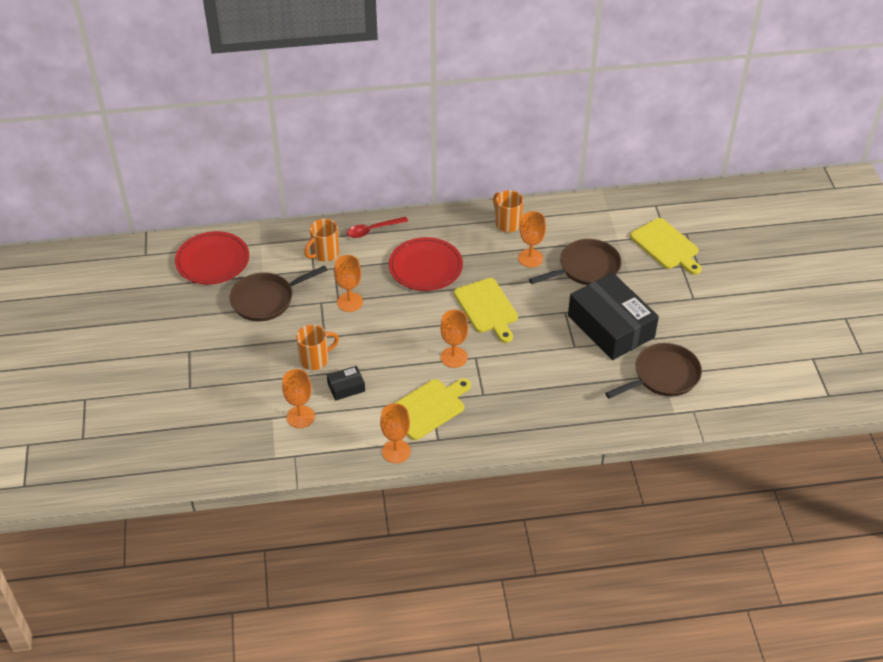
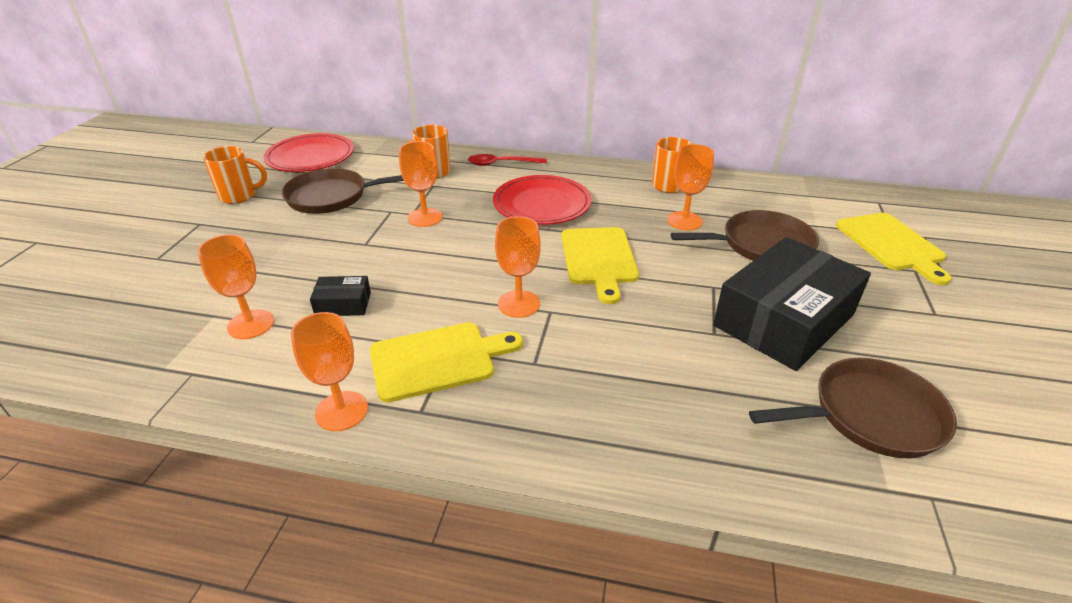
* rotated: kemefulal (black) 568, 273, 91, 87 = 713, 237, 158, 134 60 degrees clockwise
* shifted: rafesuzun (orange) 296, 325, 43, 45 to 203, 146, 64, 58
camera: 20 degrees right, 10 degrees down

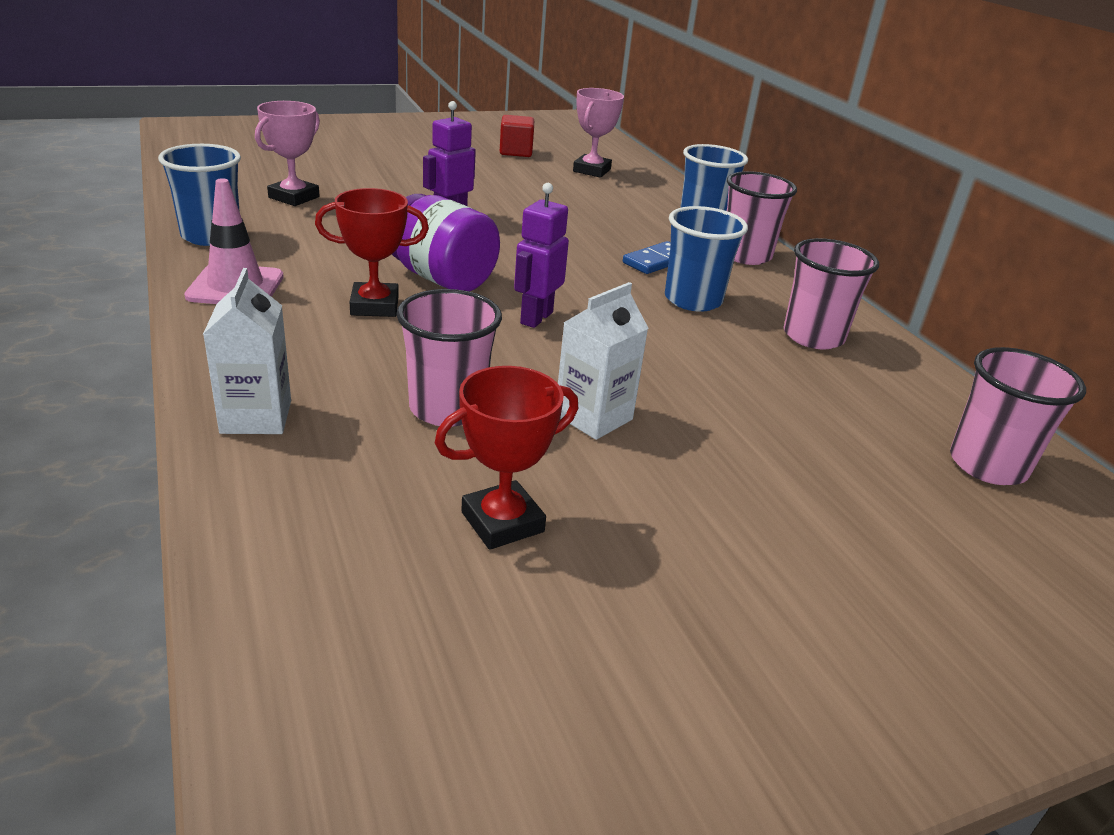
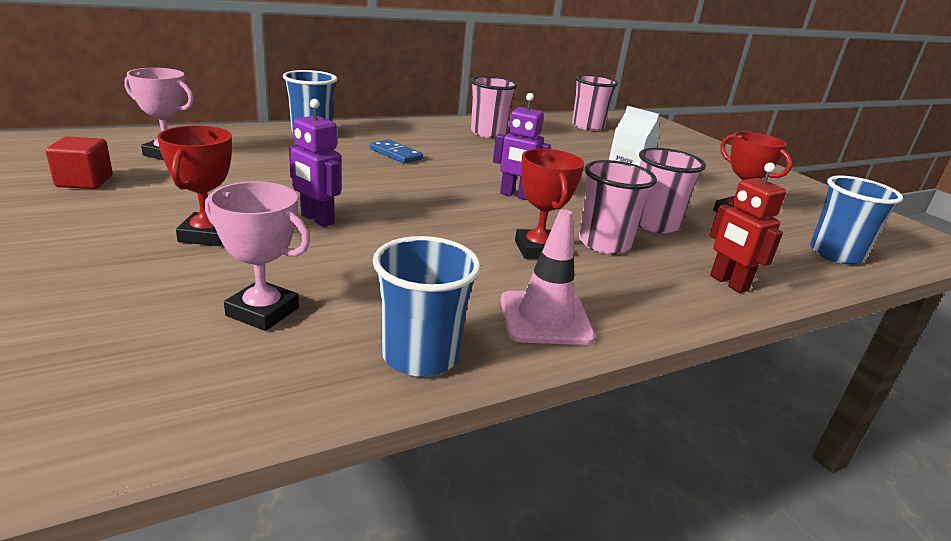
* shifted: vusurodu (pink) 727, 171, 70, 94 to 579, 160, 78, 94
* gone: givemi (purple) 392, 194, 108, 98
* shifted: vusurodu (blue) 665, 206, 83, 106 to 810, 175, 93, 89
* swapped: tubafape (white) 203, 268, 88, 166 to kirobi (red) 709, 162, 77, 131
* new: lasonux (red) 157, 125, 75, 121
camera: 95 degrees left, 5 degrees down

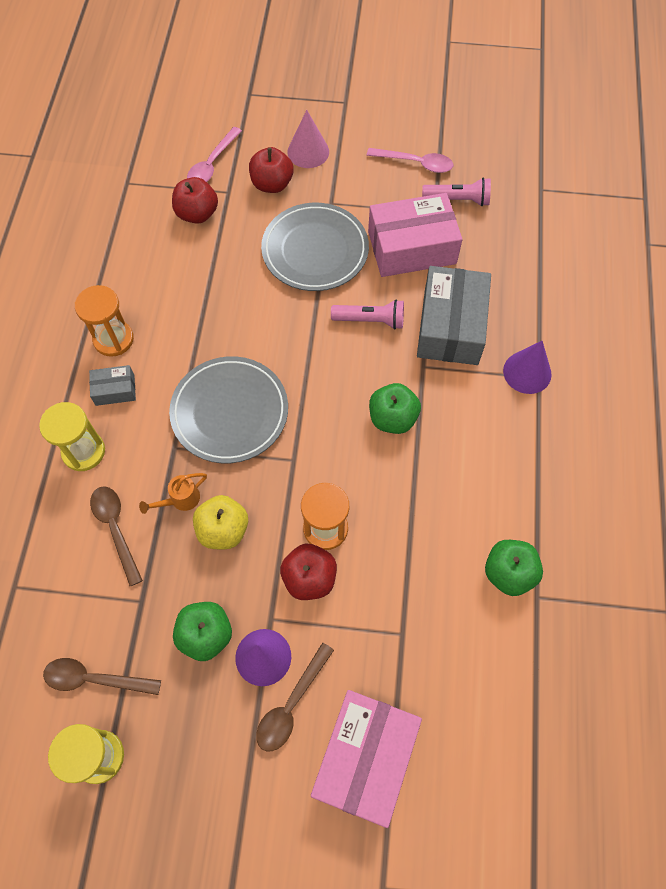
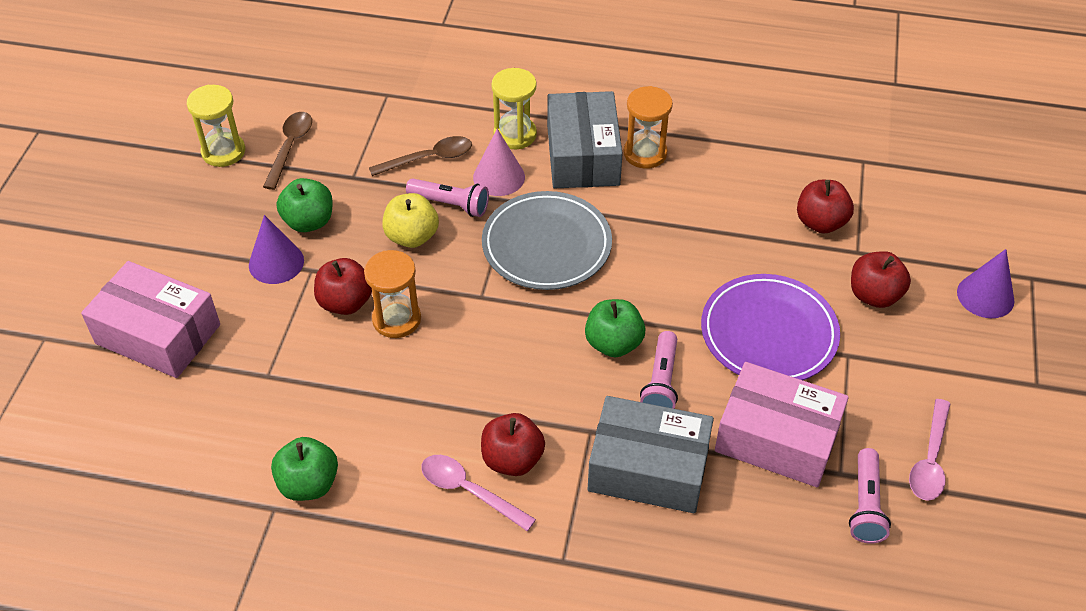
* shifted: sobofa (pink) 287, 110, 42, 58 to 473, 129, 52, 67
* shifted: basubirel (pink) 187, 127, 55, 55 to 421, 455, 115, 76
* rotated: kemefulal (pink) 368, 193, 94, 84 = 715, 362, 134, 125 60 degrees counterclockwise
* repainted: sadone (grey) 261, 203, 108, 88 to sadone (purple) 701, 274, 139, 106
* shifted: sobofa (purple) 503, 341, 49, 53 to 957, 249, 58, 69
* scaled: kemefulal (grey) 89, 365, 47, 41 = 547, 91, 76, 98 x2.11
* shifted: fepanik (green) 369, 383, 52, 51 to 585, 299, 61, 58
* swapped: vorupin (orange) 139, 473, 68, 41 to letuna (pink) 406, 178, 83, 39
* gone: basubirel (brown) 256, 642, 78, 109
* new: fepanik (red) 481, 413, 64, 63
camera: 95 degrees right, 15 degrees down

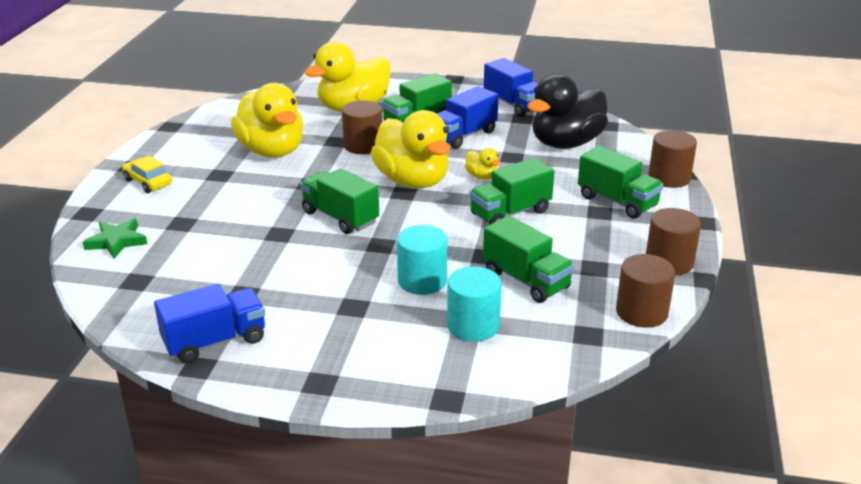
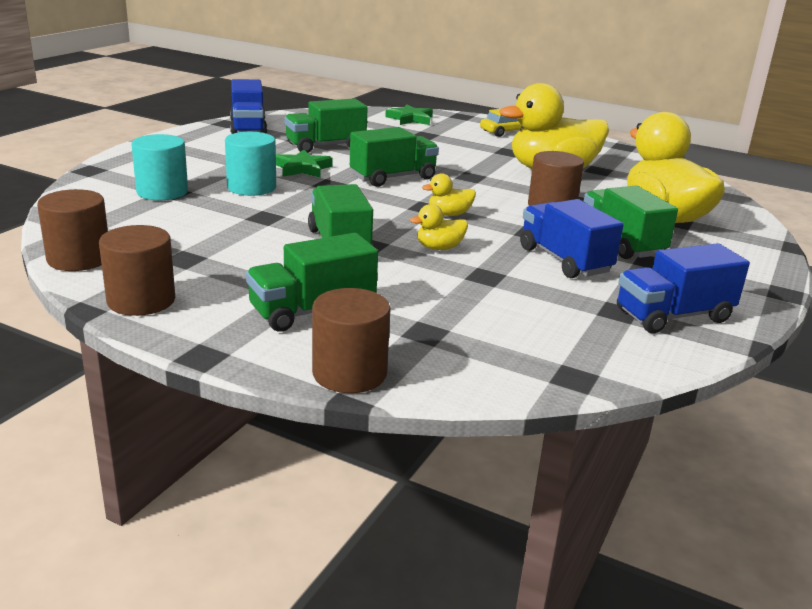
* gone: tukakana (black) 527, 74, 81, 75
* scaled: tukakana (yellow) 371, 110, 79, 79 = 422, 173, 54, 43 x0.42
* shifted: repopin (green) 483, 215, 91, 88 to 284, 98, 84, 55
* new: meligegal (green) 276, 150, 57, 28
camera: 105 degrees right, 5 degrees down

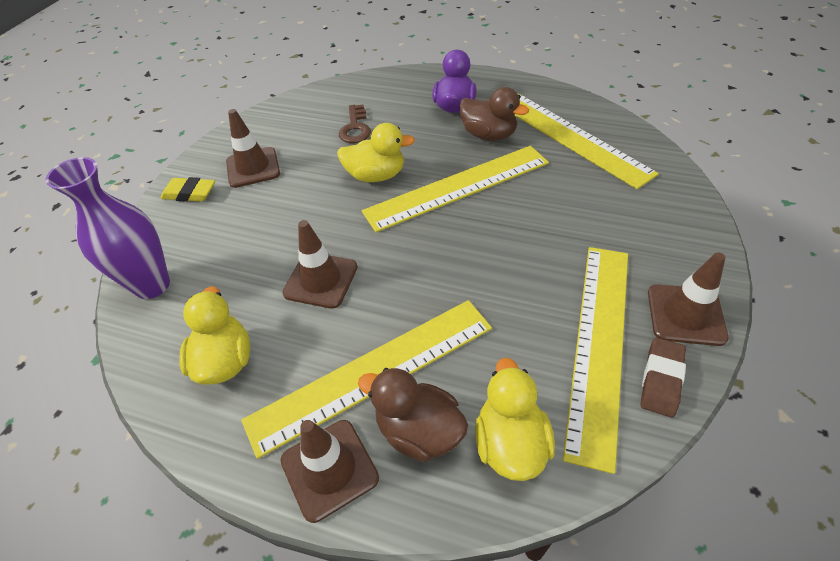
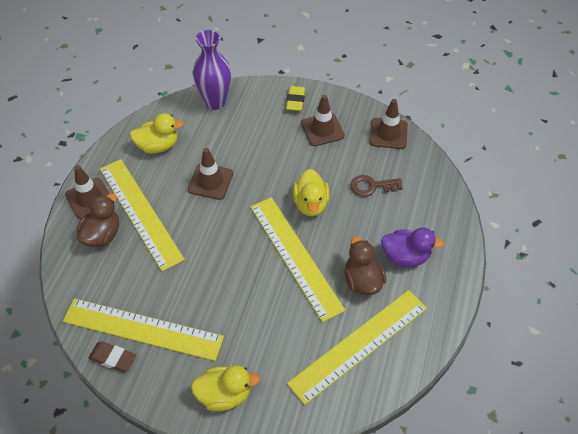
* rotated: tukakana (brown) 459, 87, 70, 54 = 344, 236, 42, 59 135 degrees clockwise
* shifted: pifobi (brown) 648, 252, 81, 94 to 370, 99, 38, 50
* shifted: tukakana (yellow) 475, 358, 80, 123 to 191, 365, 69, 46
camera: 85 degrees right, 5 degrees up

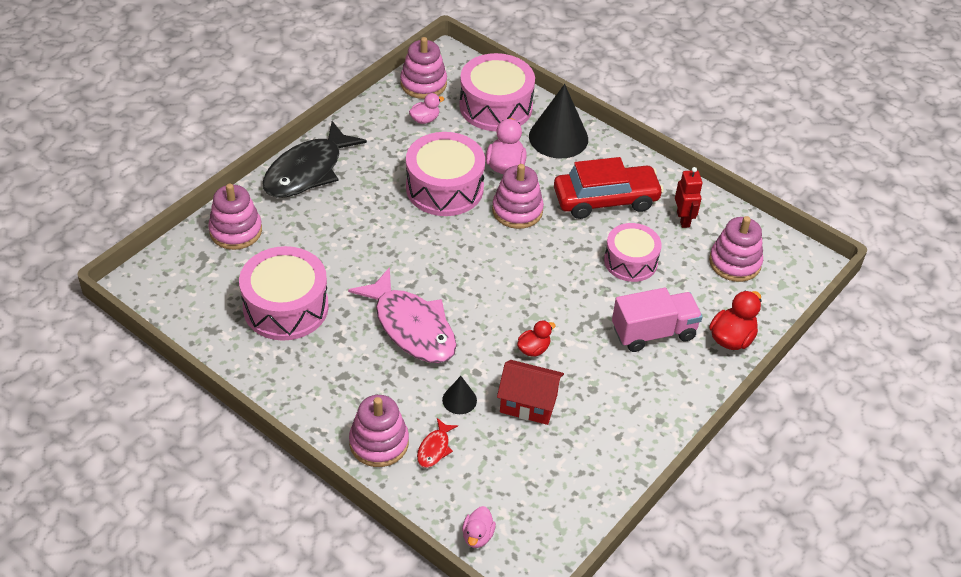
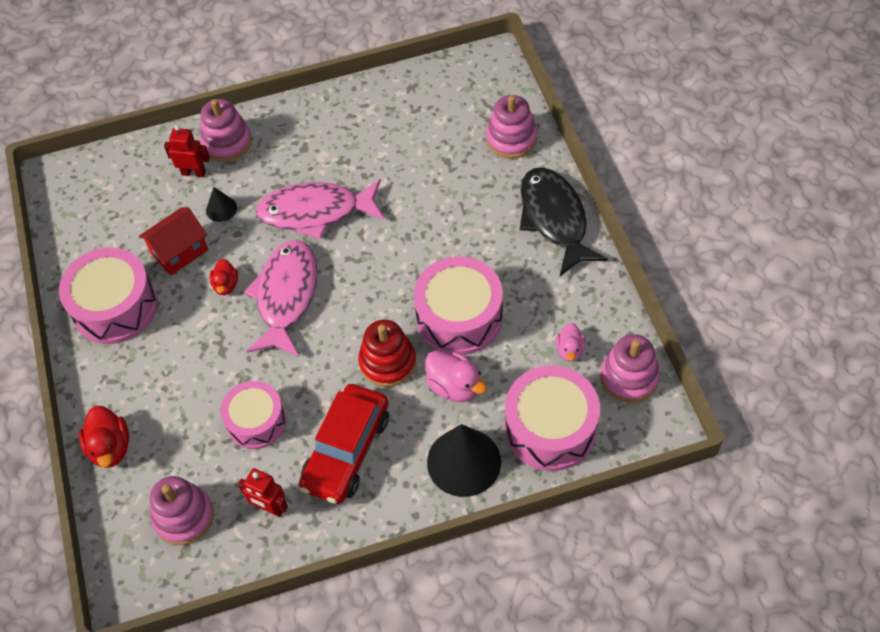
* repainted: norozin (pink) 492, 164, 52, 65 to norozin (red) 358, 320, 58, 67
* shifted: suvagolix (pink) 239, 246, 90, 95 to 59, 248, 99, 96
* gone: repopin (pink) 612, 288, 91, 64
* swapped: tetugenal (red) 417, 418, 41, 50 to kirobi (red) 164, 125, 46, 52
* gone: tukakana (pink) 462, 506, 34, 42
* new: tetugenal (pink) 244, 240, 74, 116
camera: 130 degrees right, 10 degrees up

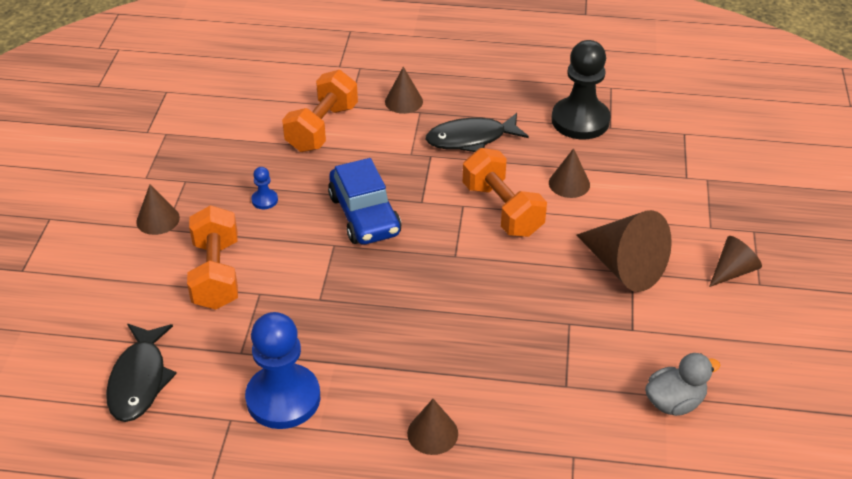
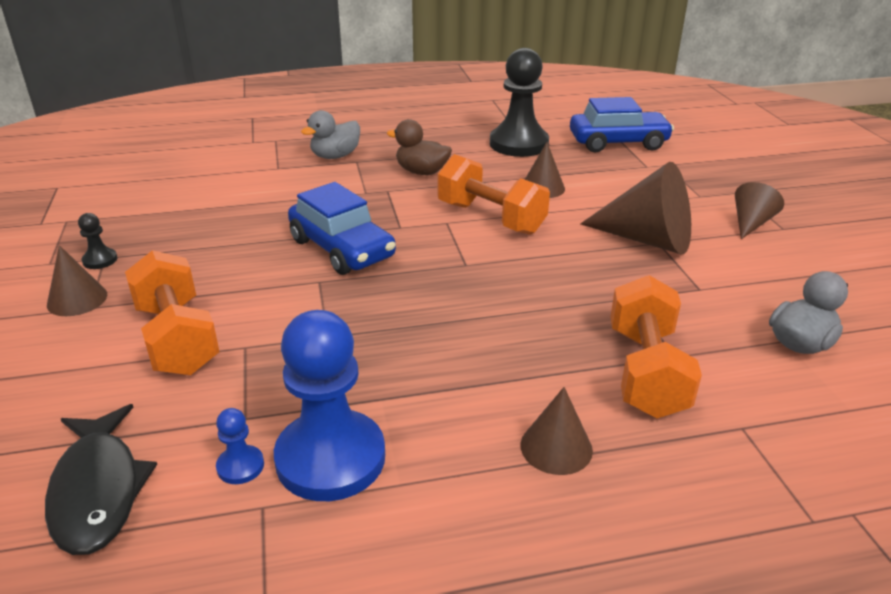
* swapped: sobofa (brown) 385, 67, 38, 47 to tukakana (grey) 301, 110, 59, 49
* shifted: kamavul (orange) 282, 70, 76, 82 to 610, 275, 92, 143
* swapped: tetugenal (black) 426, 113, 103, 39 to tukakana (brown) 387, 119, 65, 56
* shifted: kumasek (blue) 251, 167, 27, 42 to 216, 408, 48, 76
* new: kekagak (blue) 570, 97, 104, 55
* new: kumasek (black) 78, 213, 39, 56
camera: 20 degrees left, 10 degrees down

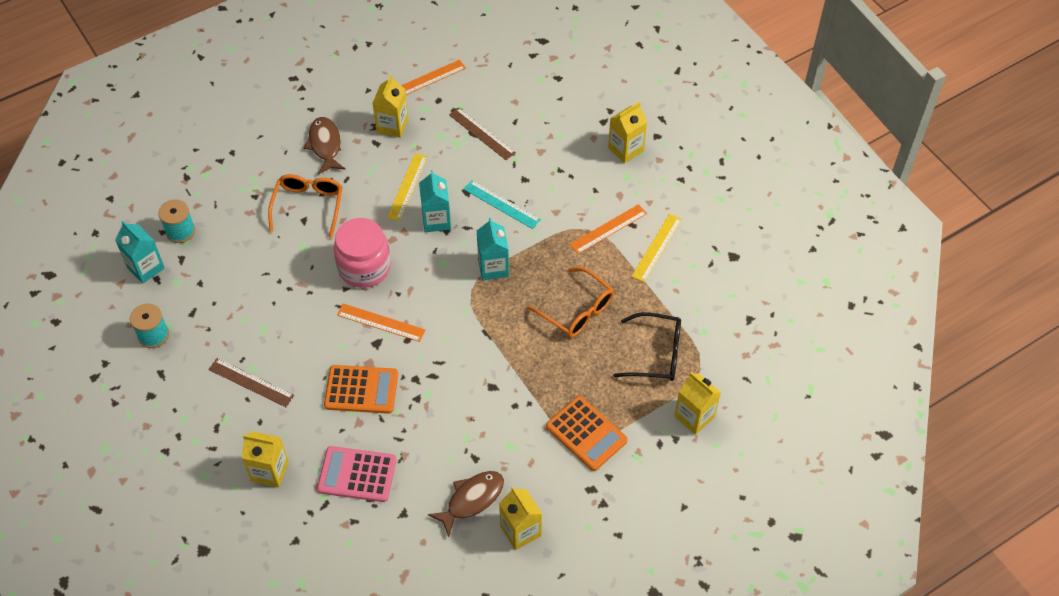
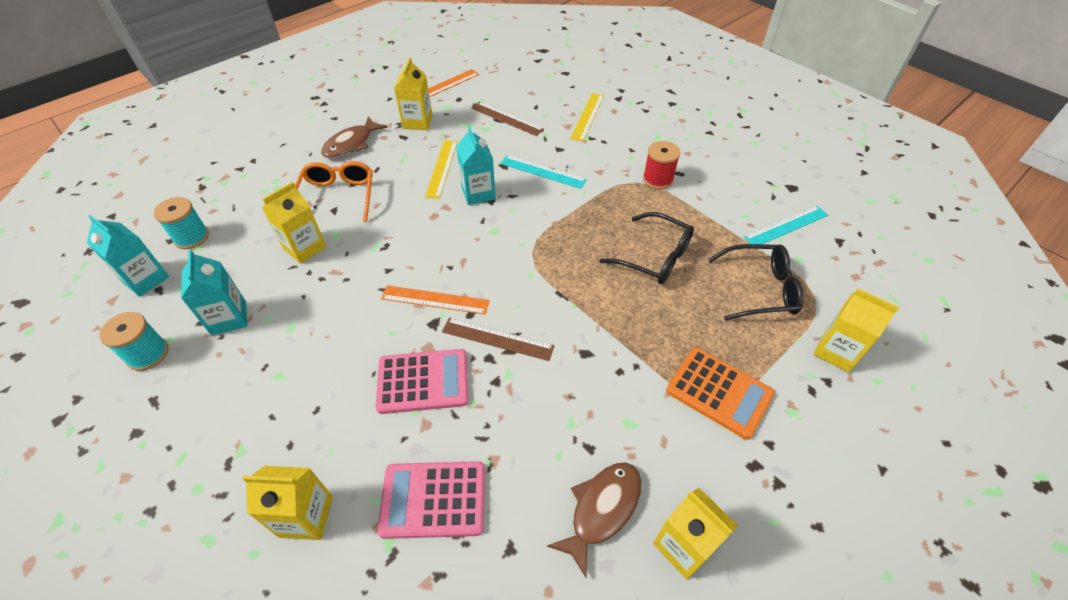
* shifted: tubafape (yellow) 608, 102, 39, 61 to 262, 181, 64, 83
* rotated: tetugenal (brown) 304, 117, 41, 57 = 321, 116, 67, 42 120 degrees counterclockwise
* swapped: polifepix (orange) 570, 204, 77, 50 to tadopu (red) 643, 141, 37, 49
* shifted: polifepix (yellow) 631, 214, 51, 68 to 570, 93, 34, 49
* gone: givemi (pink) 334, 218, 57, 70
* shifted: tubafape (turquoise) 477, 218, 32, 62 to 181, 250, 66, 86
* repainted: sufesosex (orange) 527, 267, 87, 70 to sufesosex (black) 600, 212, 94, 72
* shifted: polifepix (brown) 208, 358, 86, 49 to 442, 318, 113, 43
* repainted: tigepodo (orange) 324, 365, 74, 49 to tigepodo (pink) 376, 349, 92, 65
* new: polifepix (turquoise) 744, 206, 84, 38
camera: 10 degrees left, 5 degrees down

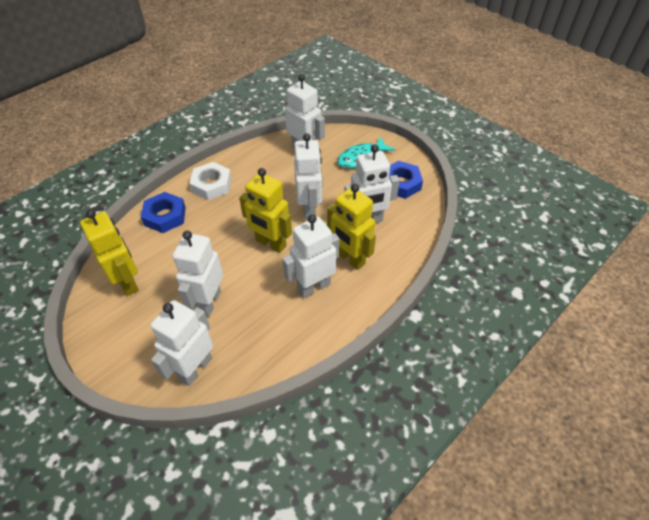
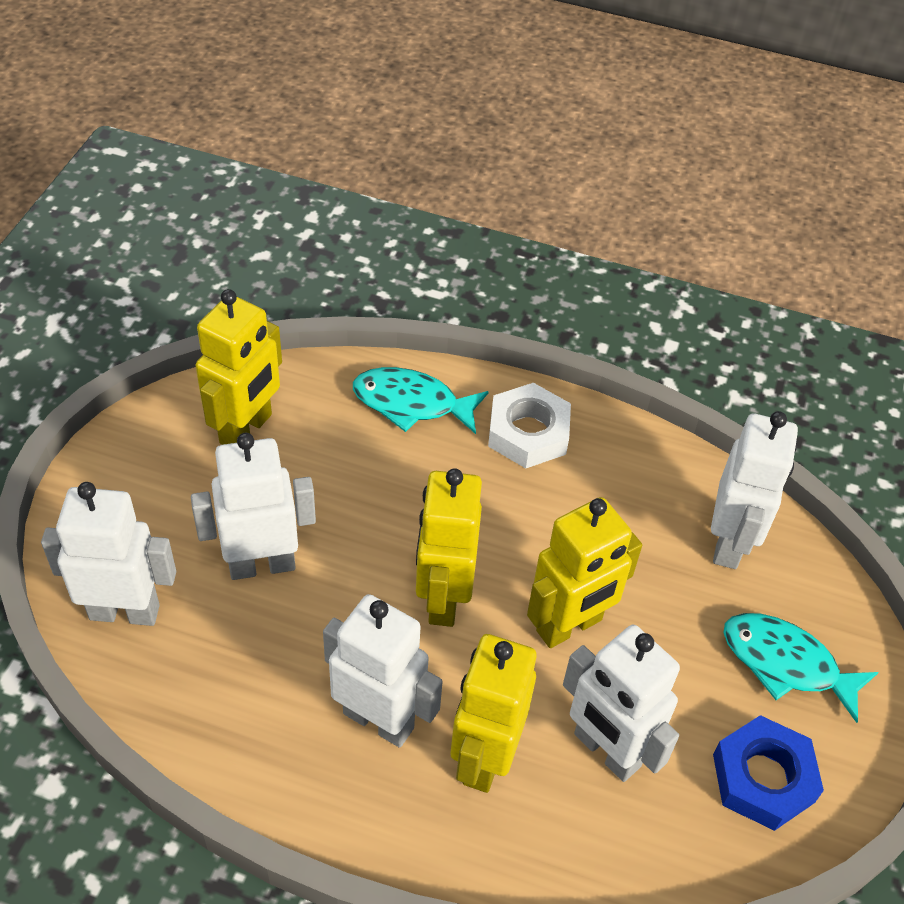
* repainted: kirobi (white) 294, 133, 29, 87 to kirobi (yellow) 527, 497, 115, 151
* swapped: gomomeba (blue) 141, 192, 45, 41 to tetugenal (turquoise) 353, 367, 136, 67
camera: 60 degrees right, 0 degrees up

